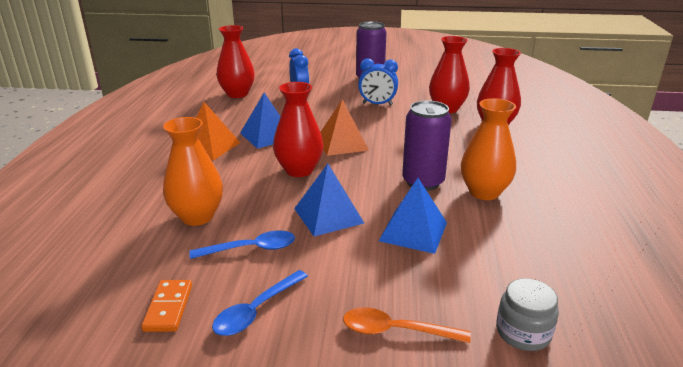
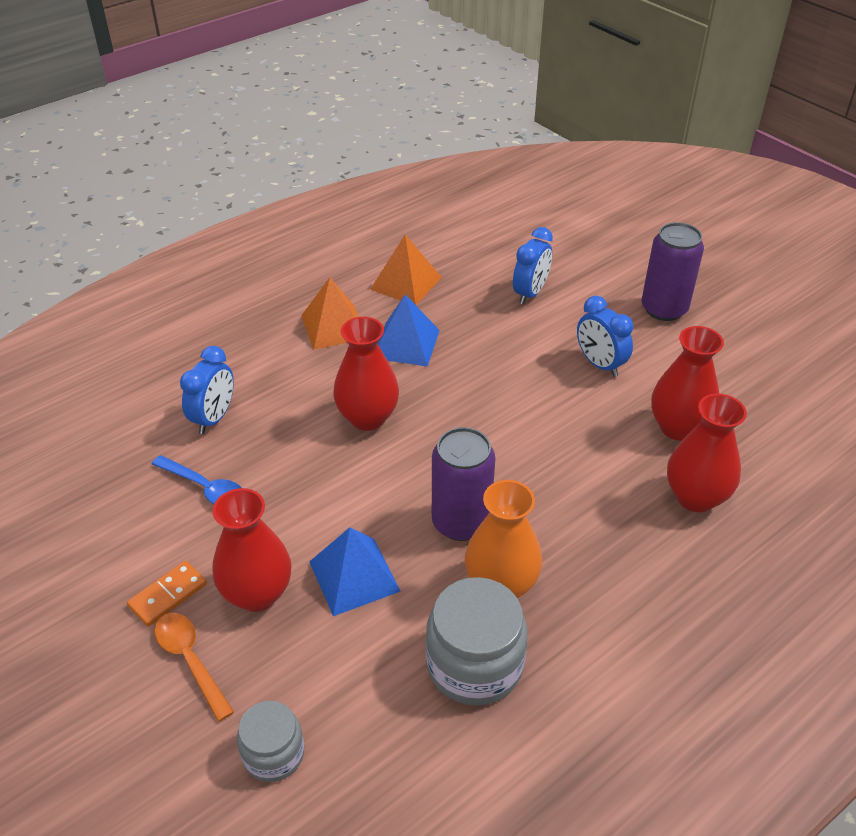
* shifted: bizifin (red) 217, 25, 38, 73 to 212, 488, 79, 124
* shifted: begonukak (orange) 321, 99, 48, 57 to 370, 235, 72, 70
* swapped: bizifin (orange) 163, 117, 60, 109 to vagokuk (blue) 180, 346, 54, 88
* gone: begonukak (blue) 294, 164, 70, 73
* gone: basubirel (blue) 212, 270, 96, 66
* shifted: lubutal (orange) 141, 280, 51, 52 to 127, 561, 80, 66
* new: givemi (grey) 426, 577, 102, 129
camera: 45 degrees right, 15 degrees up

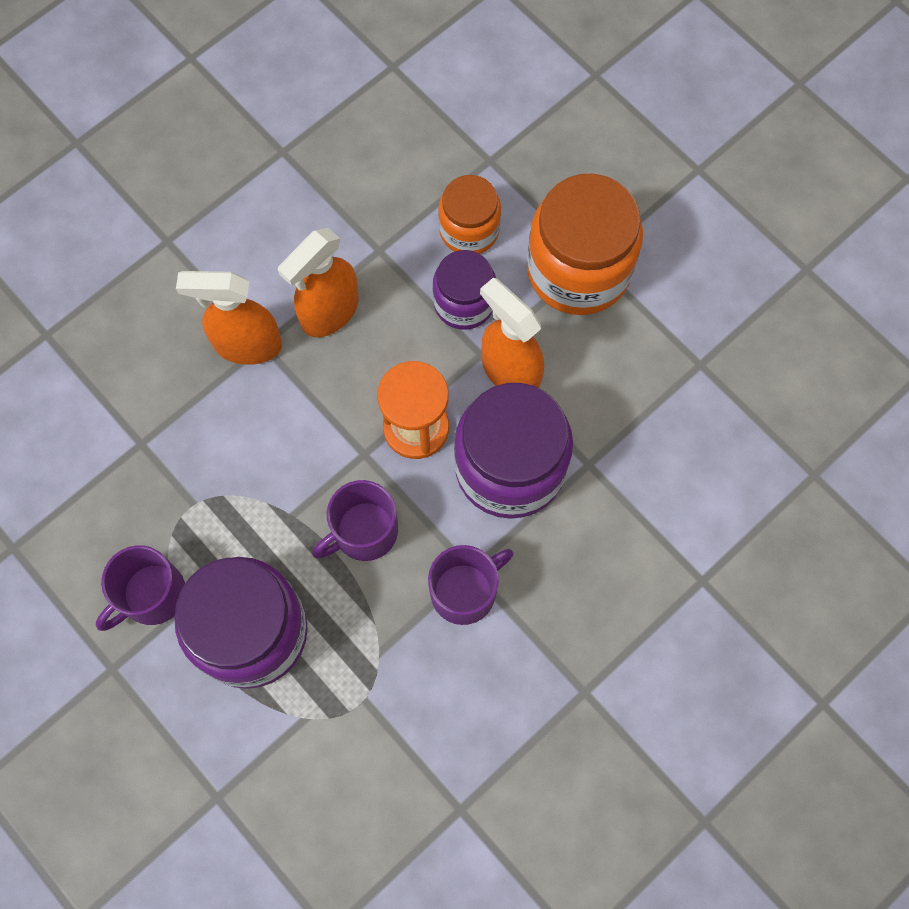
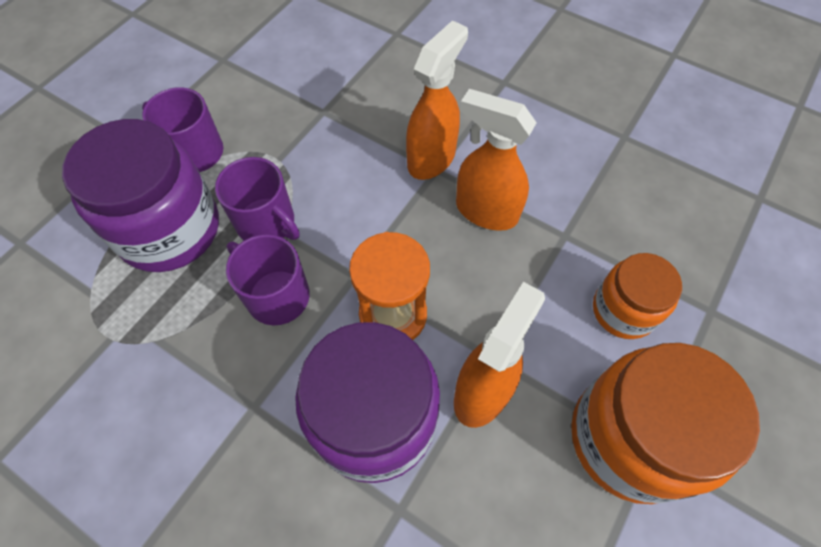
* gone: givemi (purple) 433, 250, 63, 80
* rotated: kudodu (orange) 176, 271, 106, 94 = 406, 20, 62, 160 45 degrees clockwise
* shifted: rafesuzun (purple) 428, 545, 86, 80 to 215, 157, 85, 83
camera: 75 degrees right, 10 degrees down

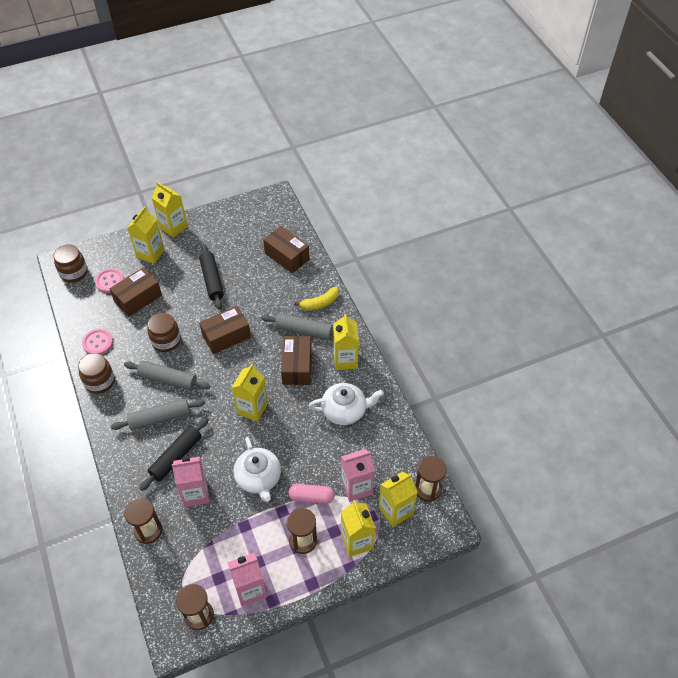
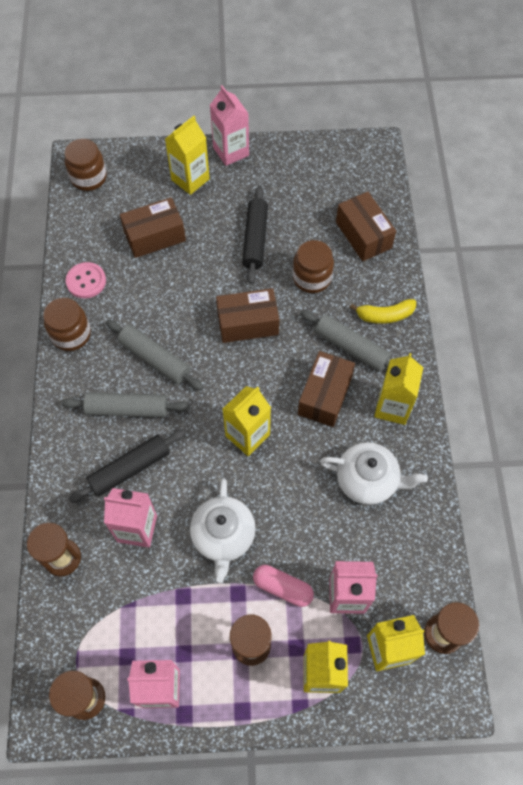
* repainted: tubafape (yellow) 152, 182, 36, 56 to tubafape (pink) 210, 85, 39, 81
* gone: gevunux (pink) 95, 268, 29, 25
* shifted: givemi (brown) 147, 312, 34, 40 to 293, 240, 41, 53
camera: 20 degrees right, 10 degrees up

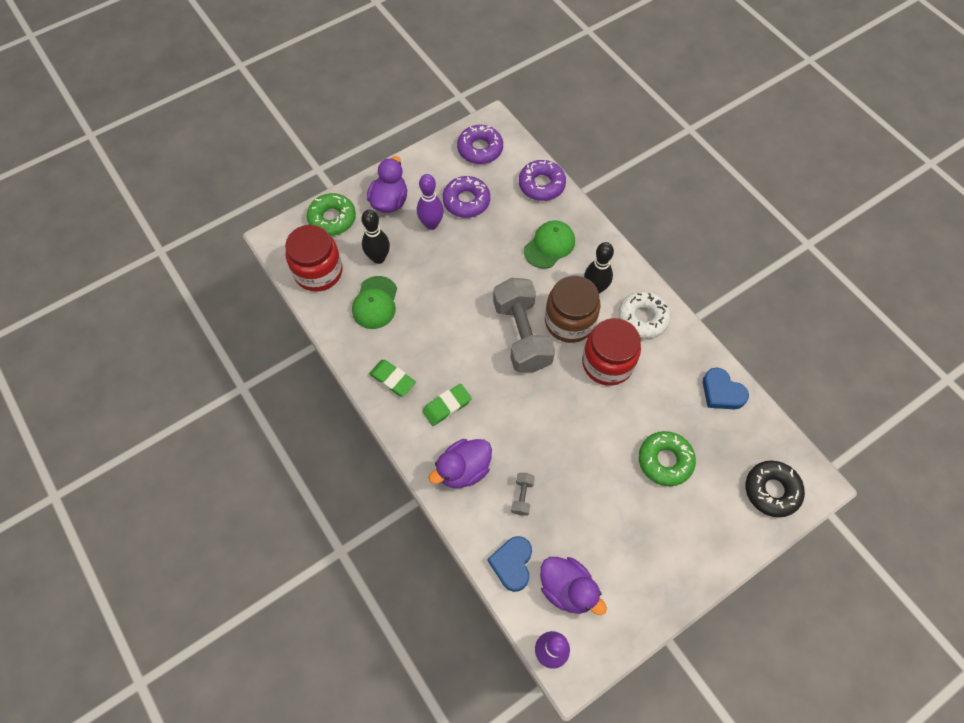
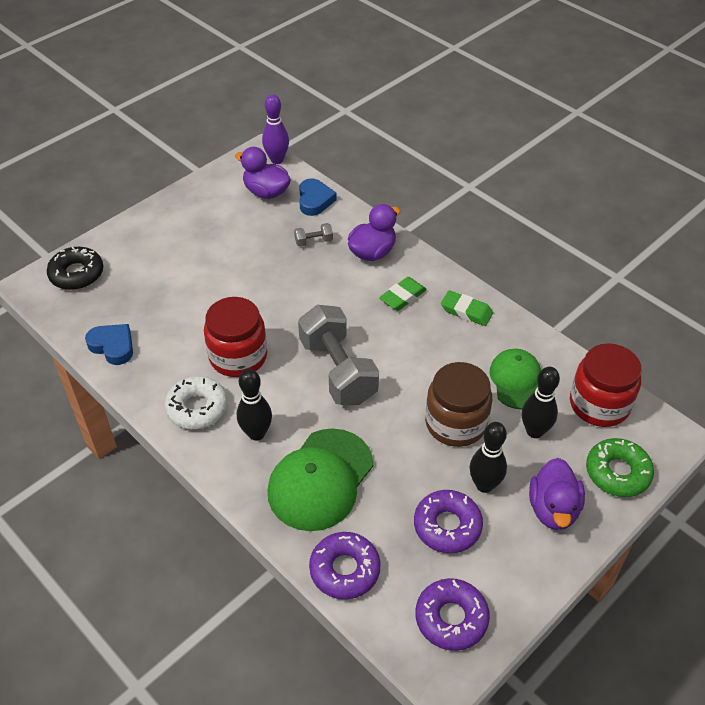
* repainted: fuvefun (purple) 417, 174, 27, 56 to fuvefun (black) 470, 422, 37, 71
* scaled: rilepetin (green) 524, 220, 51, 49 = 268, 428, 105, 103 x1.58
* shifted: givemi (brown) 545, 276, 55, 67 to 425, 362, 67, 85
* gone: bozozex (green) 639, 431, 57, 55
* rotated: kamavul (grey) 511, 473, 24, 43 = 294, 223, 39, 24 75 degrees clockwise
camera: 170 degrees right, 15 degrees down

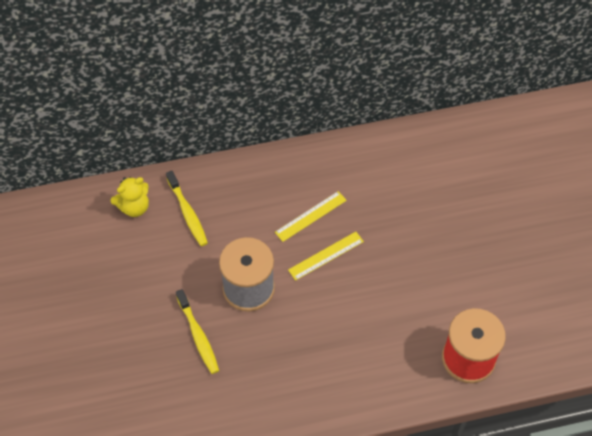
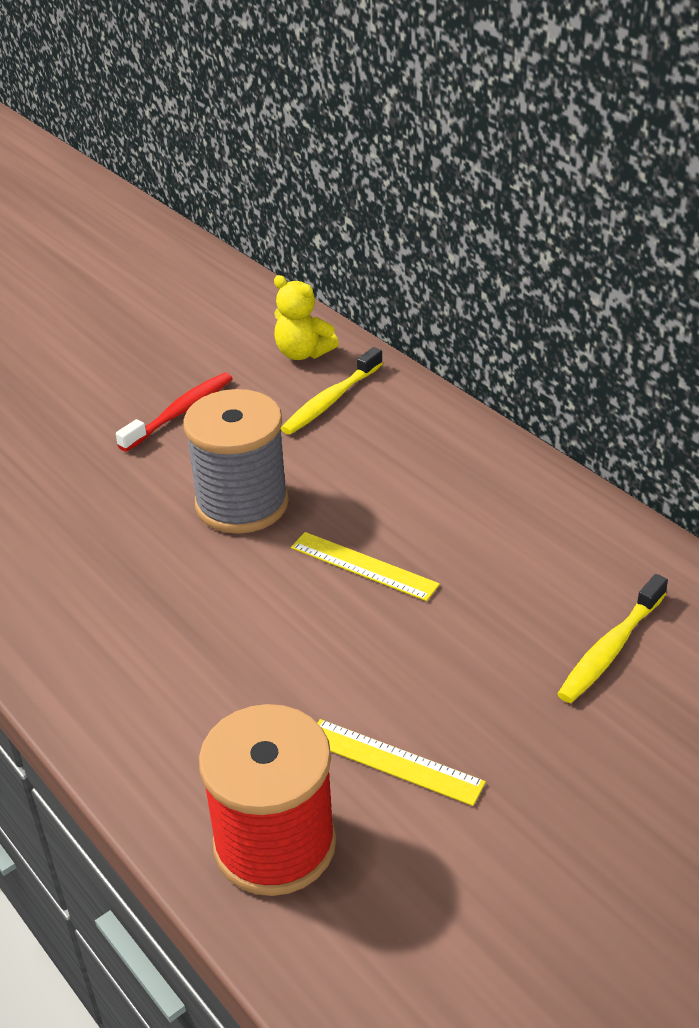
* shifted: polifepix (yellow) 275, 191, 72, 51 to 318, 719, 168, 87
* shifted: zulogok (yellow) 176, 289, 43, 85 to 557, 574, 111, 129
* new: zulogok (red) 116, 373, 117, 79
camera: 65 degrees right, 20 degrees down

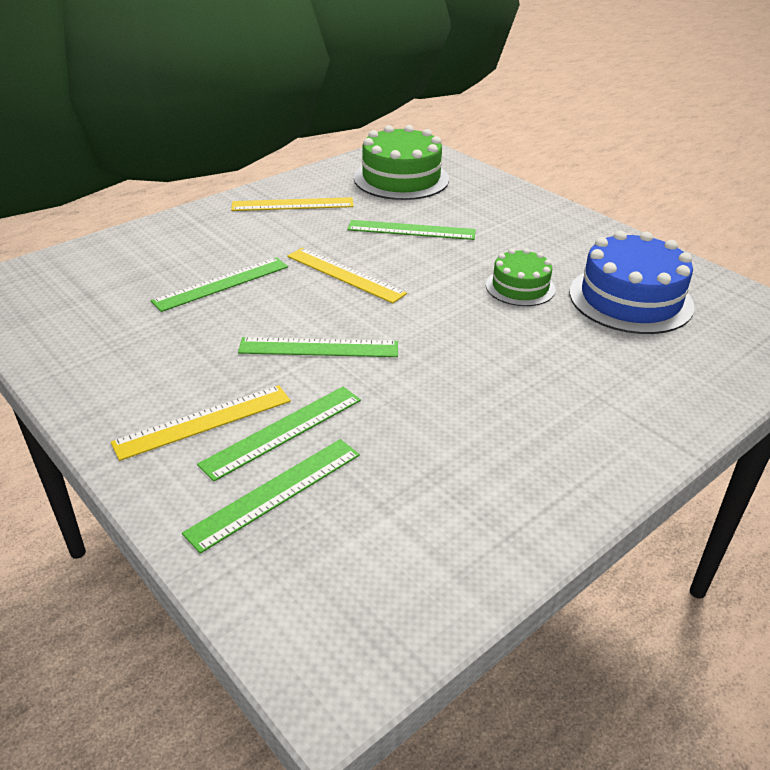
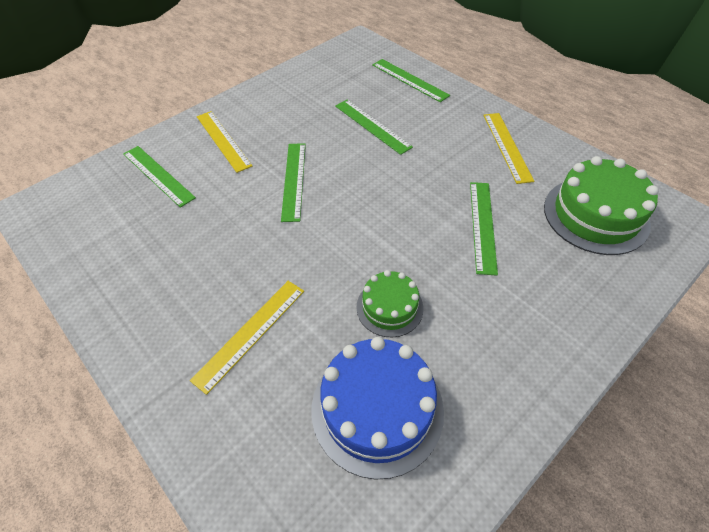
* shifted: polifepix (yellow) 287, 248, 120, 55 to 190, 281, 114, 114
* shifted: polifepix (green) 197, 387, 164, 95 to 372, 59, 78, 43
camera: 90 degrees right, 15 degrees up

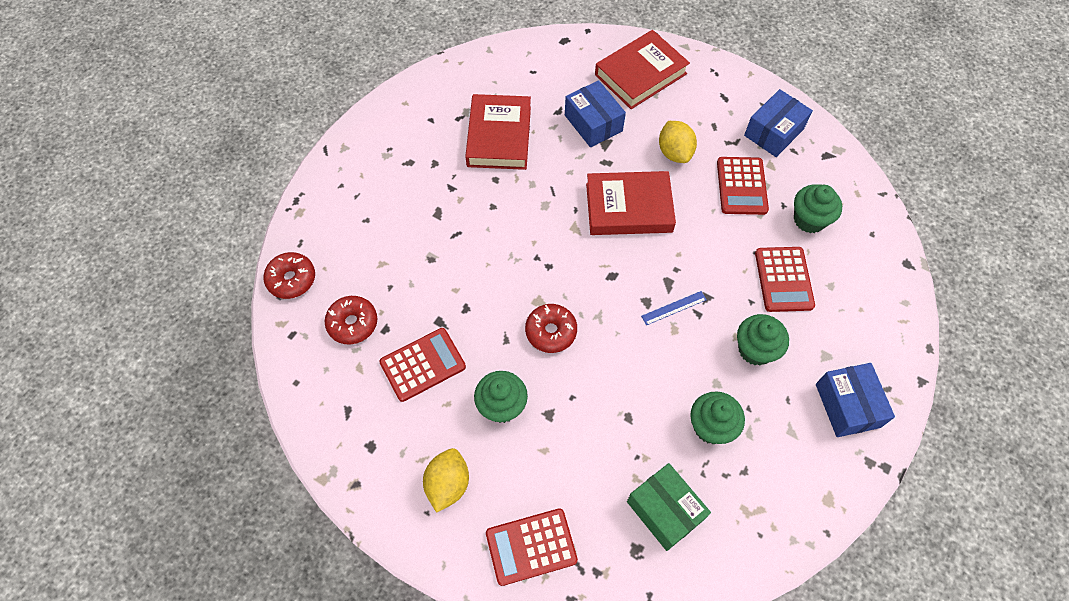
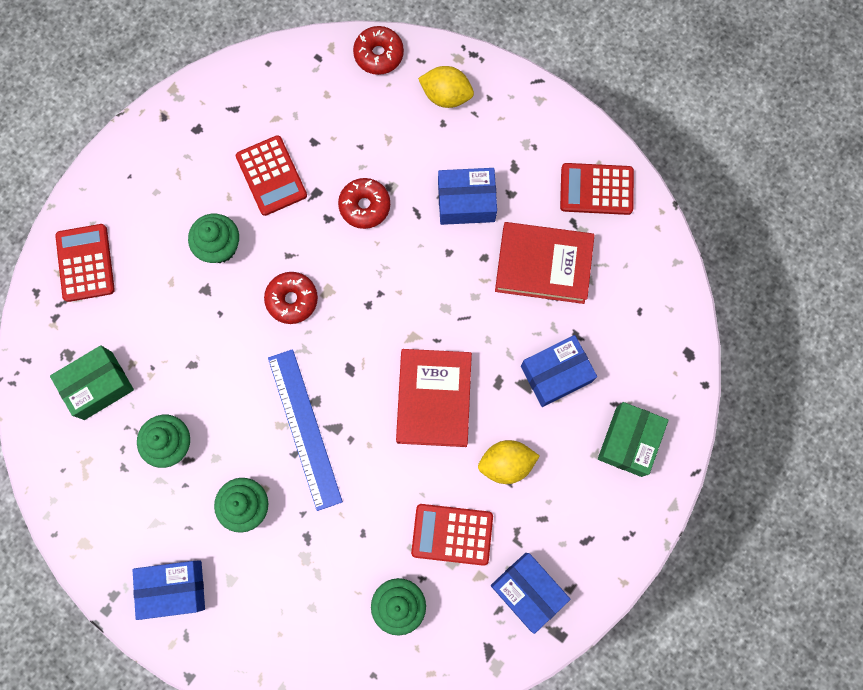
* swapped: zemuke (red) 595, 30, 95, 79 to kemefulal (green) 598, 402, 71, 75
* shifted: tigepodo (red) 755, 247, 60, 65 to 560, 163, 74, 52
* scaled: polifepix (blue) 641, 291, 66, 34 = 268, 349, 75, 162 x2.24
* shifted: bozozex (red) 325, 296, 52, 48 to 338, 178, 52, 51
* shifted: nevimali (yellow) 423, 448, 46, 65 to 418, 66, 56, 42
* new: kemefulal (blue) 438, 168, 59, 57
camera: 95 degrees right, 15 degrees up

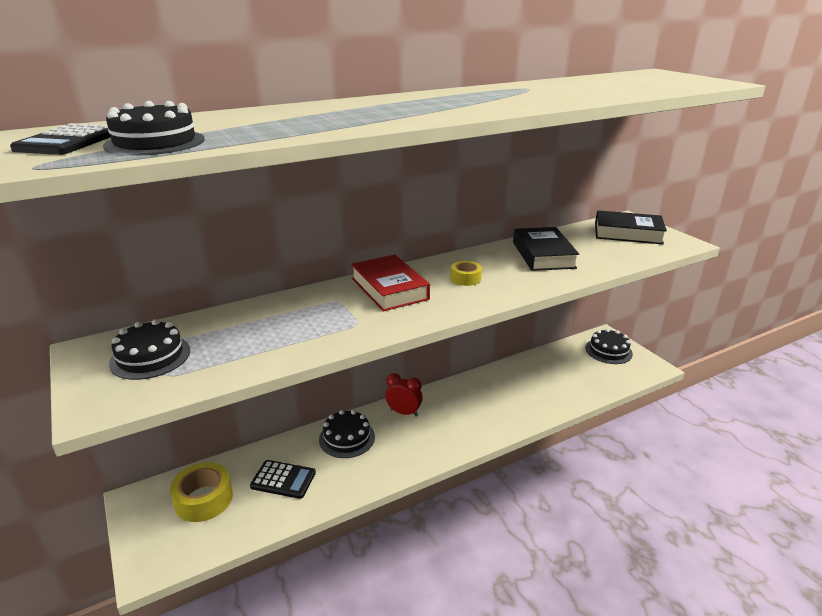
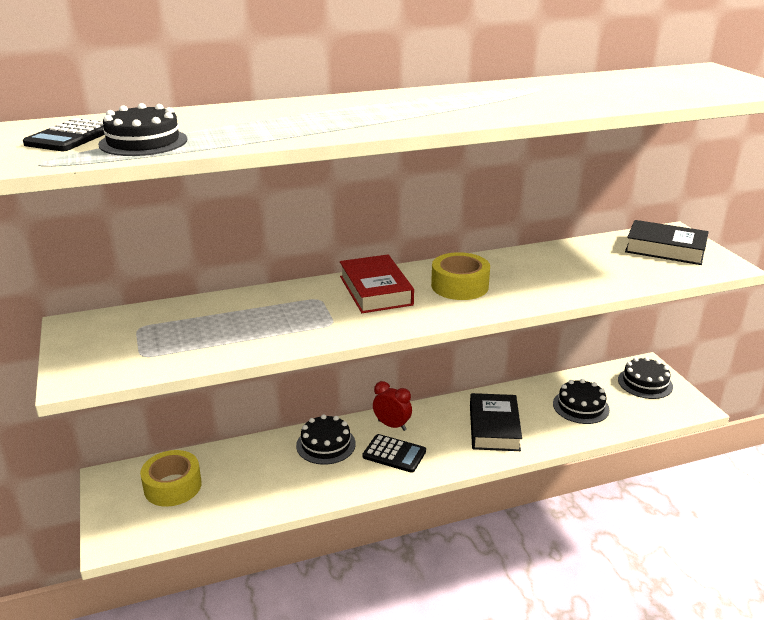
* shifted: zemuke (black) 513, 227, 66, 44 to 470, 393, 52, 58
* scaled: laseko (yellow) 451, 261, 31, 25 = 431, 252, 59, 48 x1.76
* shifted: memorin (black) 109, 319, 81, 61 to 553, 379, 57, 45
* shifted: tigepodo (black) 250, 460, 66, 39 to 363, 434, 63, 39
camera: 10 degrees right, 0 degrees up

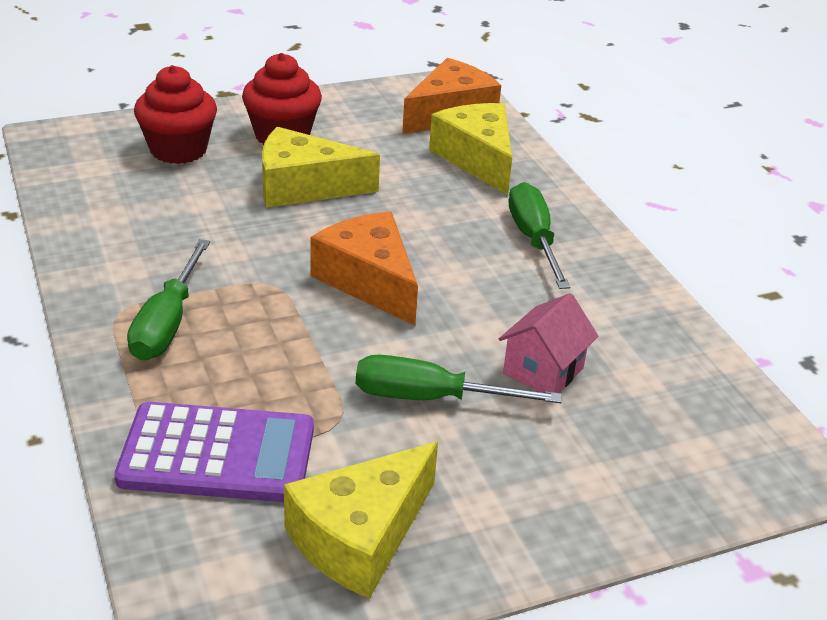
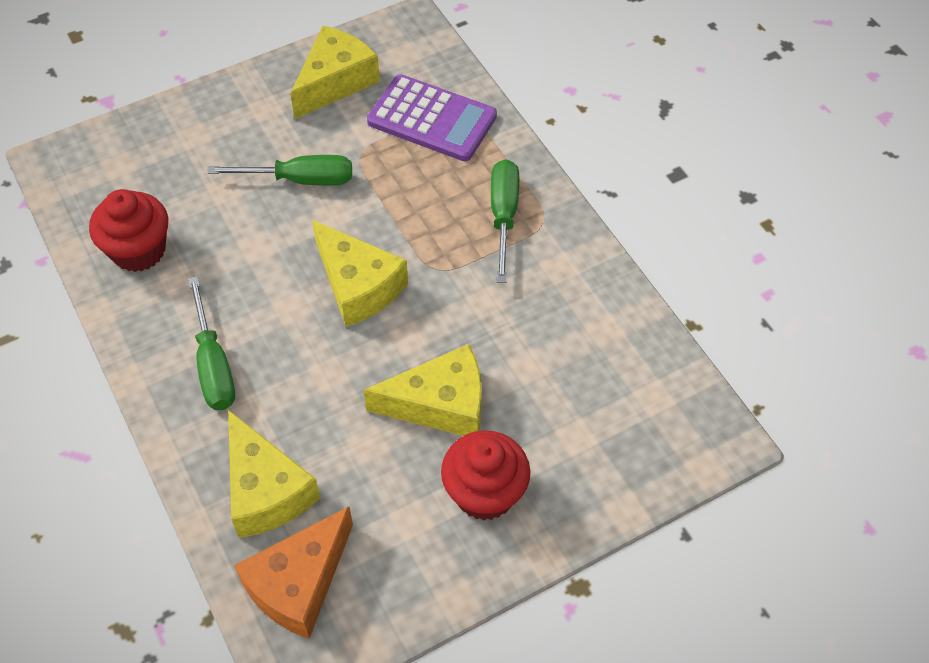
* shifted: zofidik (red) 134, 65, 83, 99 to 89, 189, 79, 83
* repainted: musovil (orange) 310, 212, 108, 114 to musovil (yellow) 312, 220, 96, 107
* gone: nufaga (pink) 499, 293, 99, 100
* rotated: tigepodo (purple) 114, 402, 200, 100 = 367, 75, 130, 86 150 degrees counterclockwise
camera: 175 degrees right, 20 degrees up

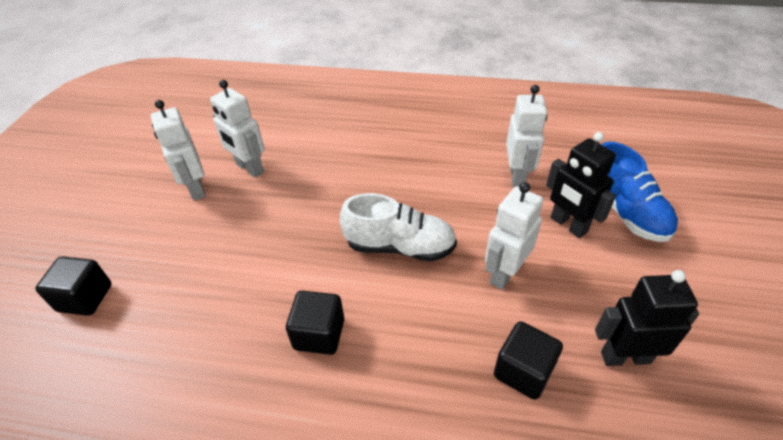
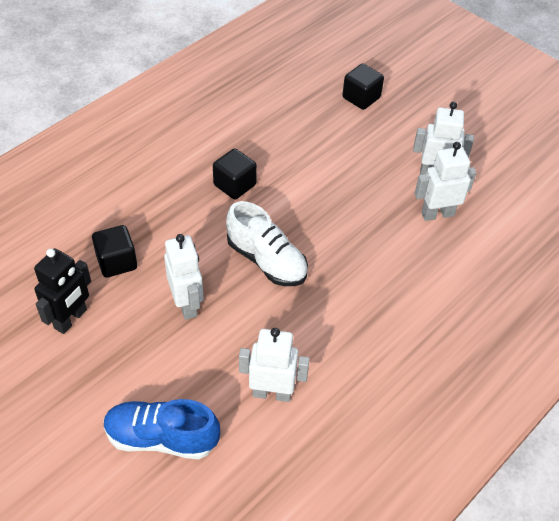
* rotated: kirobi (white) 506, 85, 41, 102 = 239, 328, 71, 74 150 degrees clockwise
* gone: kirobi (black) 546, 132, 70, 106
* rotated: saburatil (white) 340, 193, 117, 69 = 226, 201, 82, 85 90 degrees counterclockwise
camera: 120 degrees right, 5 degrees up

